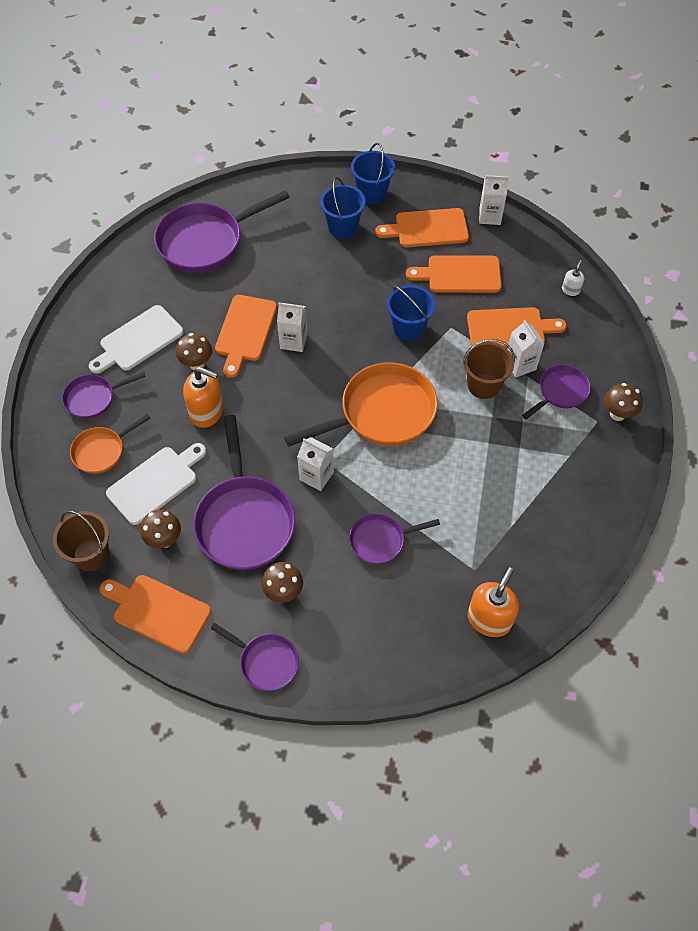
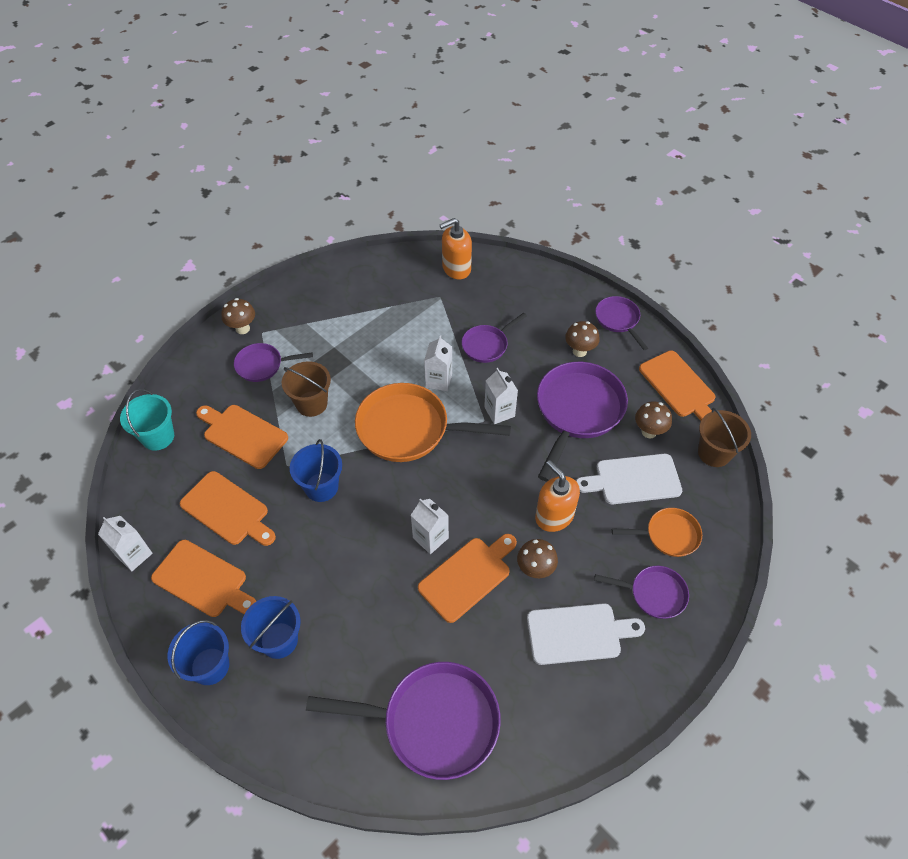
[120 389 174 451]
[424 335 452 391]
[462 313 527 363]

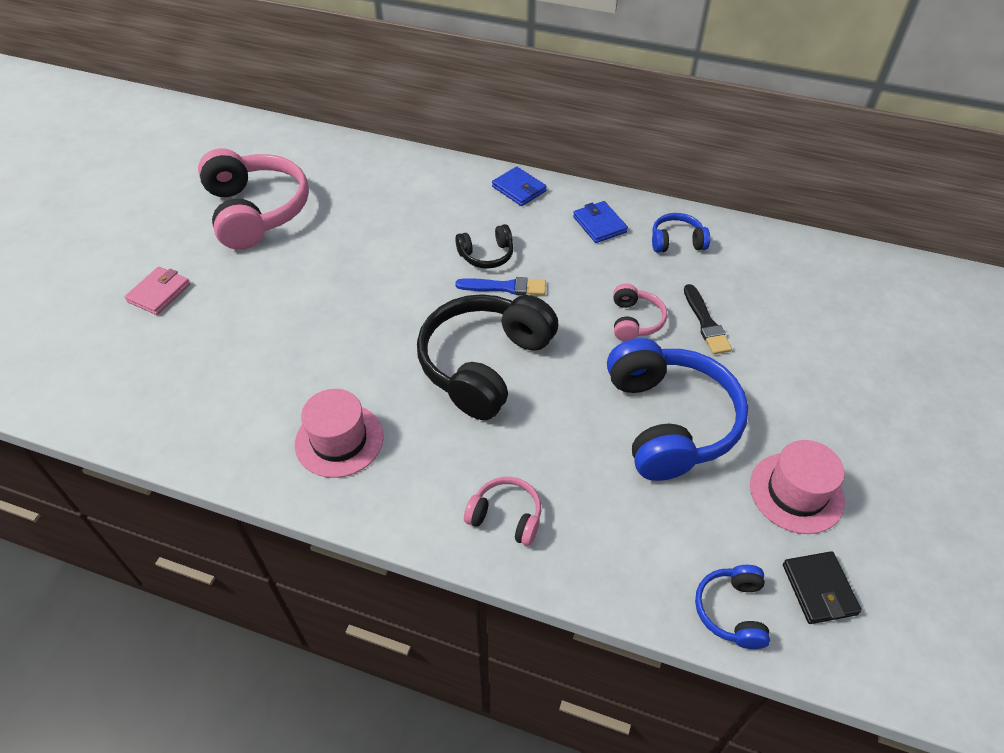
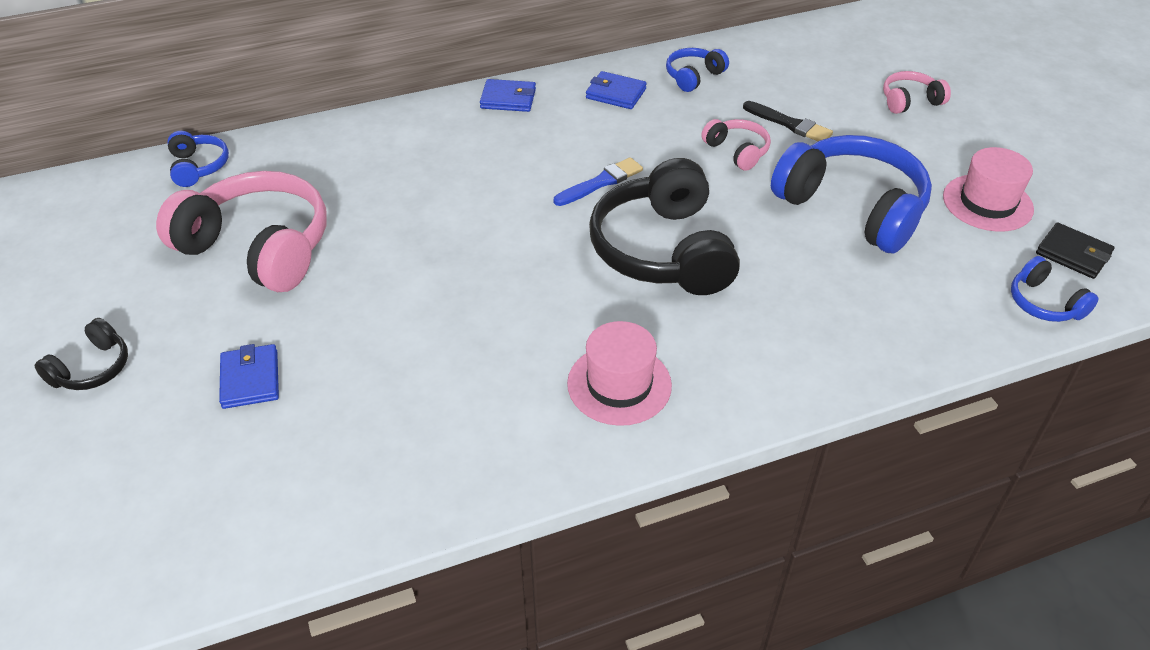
[34 318 128 390]
[219 344 279 409]
[883 71 951 114]
[167 131 229 187]

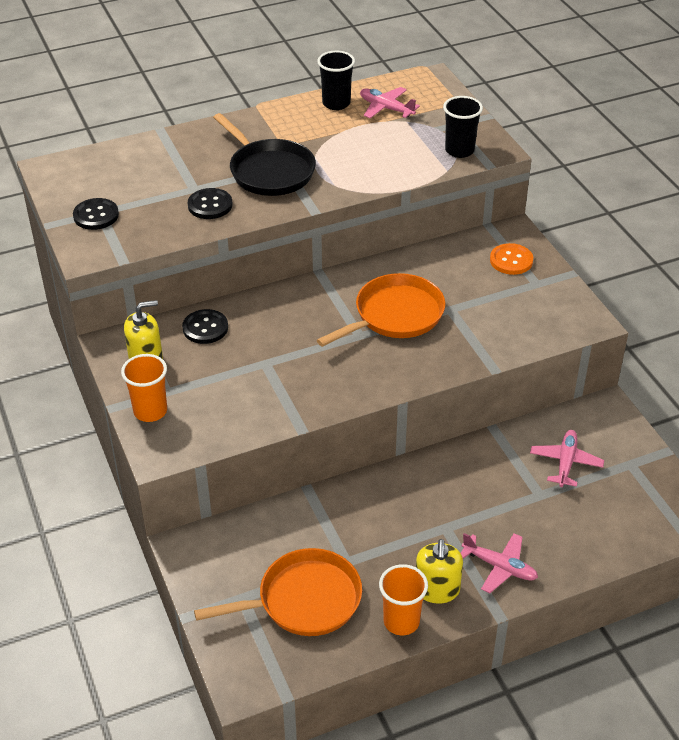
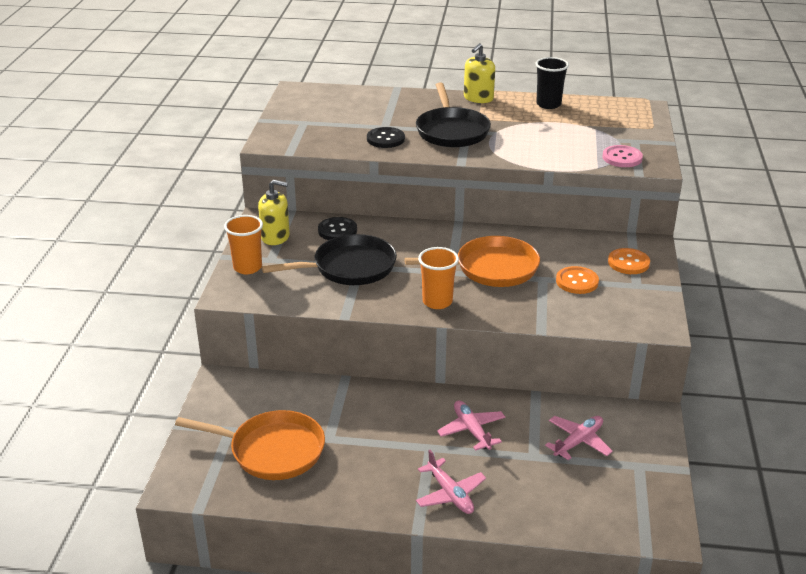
[437 400 505 451]
[602 145 643 167]
[73 198 119 230] (first image)
[464 43 495 103]
[418 247 459 309]
[262 234 397 285]
[556 266 599 294]

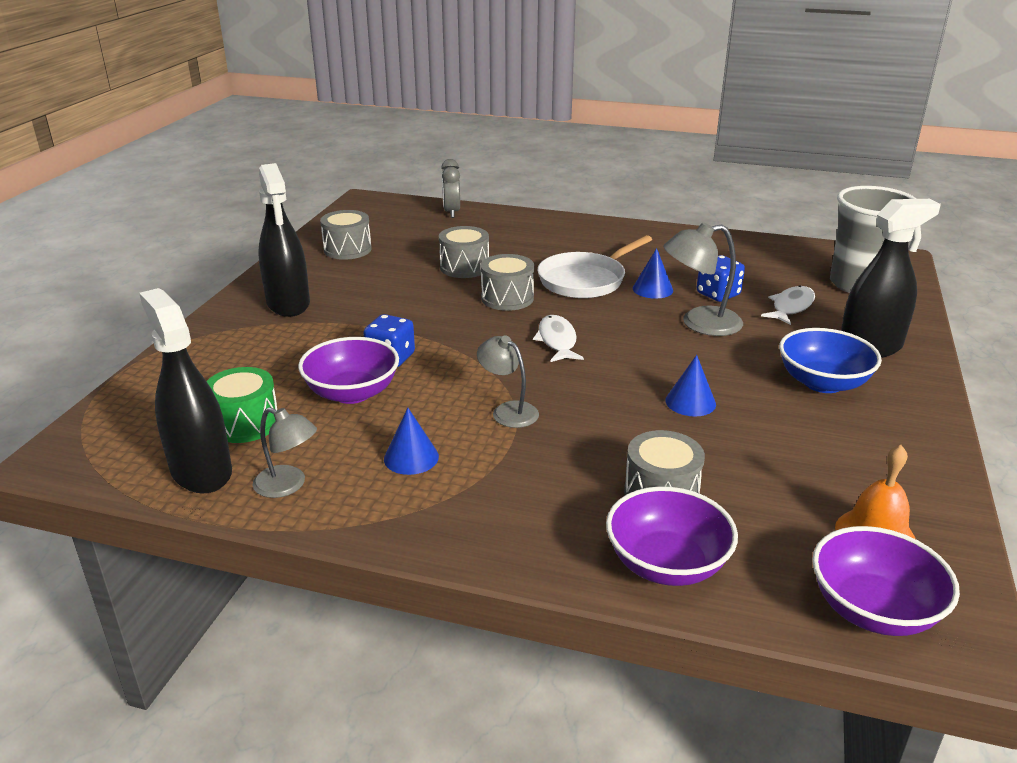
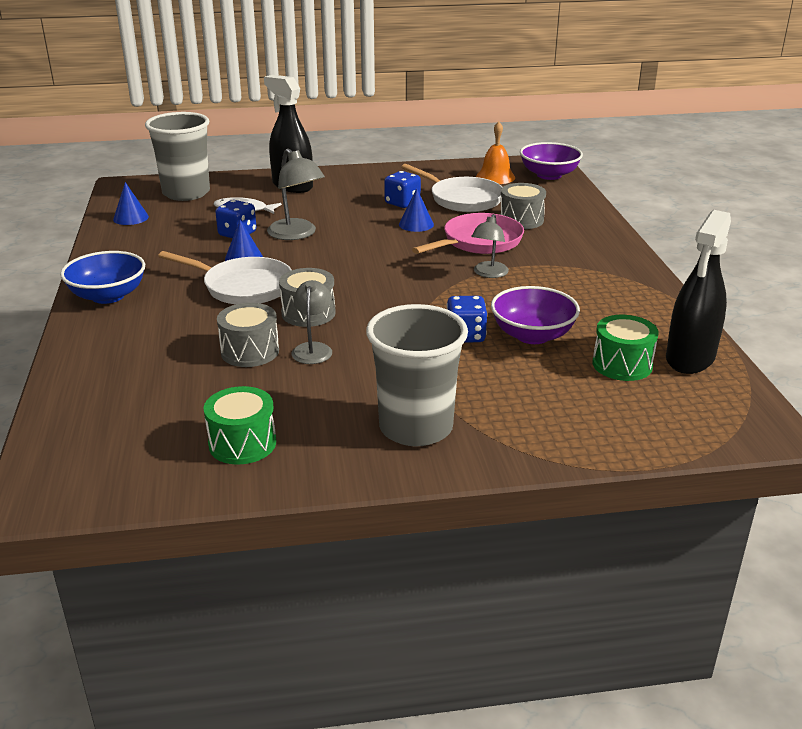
[441 159 460 218] (first image)
[366 304 468 446]
[203 386 276 464]
[533 315 584 362] (first image)
[60 251 145 304]
[292 280 332 364]
[113 182 149 225]
[606 486 738 586] (first image)
[401 164 502 212]
[384 171 421 208]
[412 213 524 254]

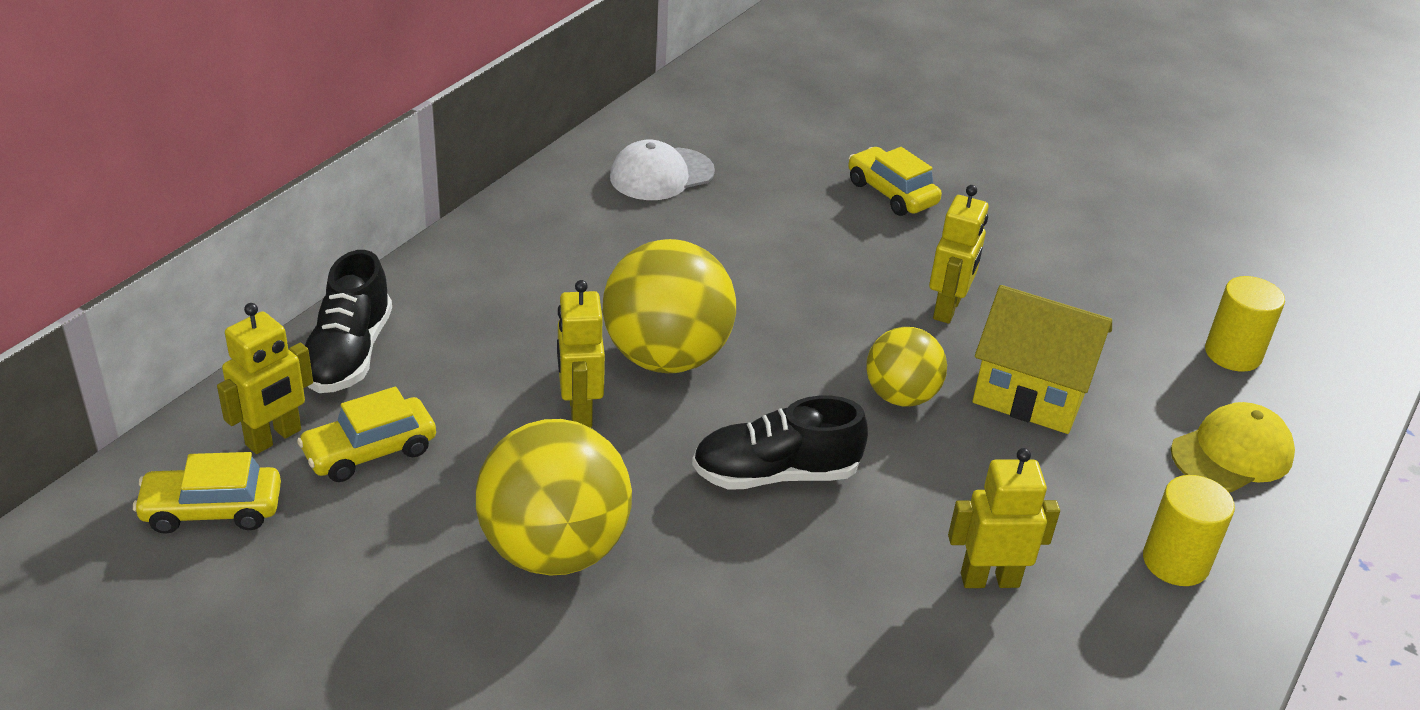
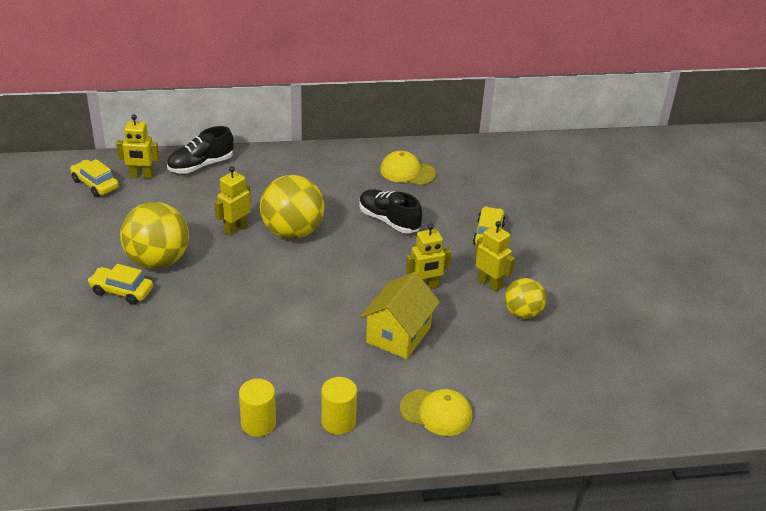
[380 151 436 185]
[239 379 276 437]
[360 272 440 359]
[505 278 546 319]
[88 264 153 305]
[359 189 422 234]
[475 221 515 292]

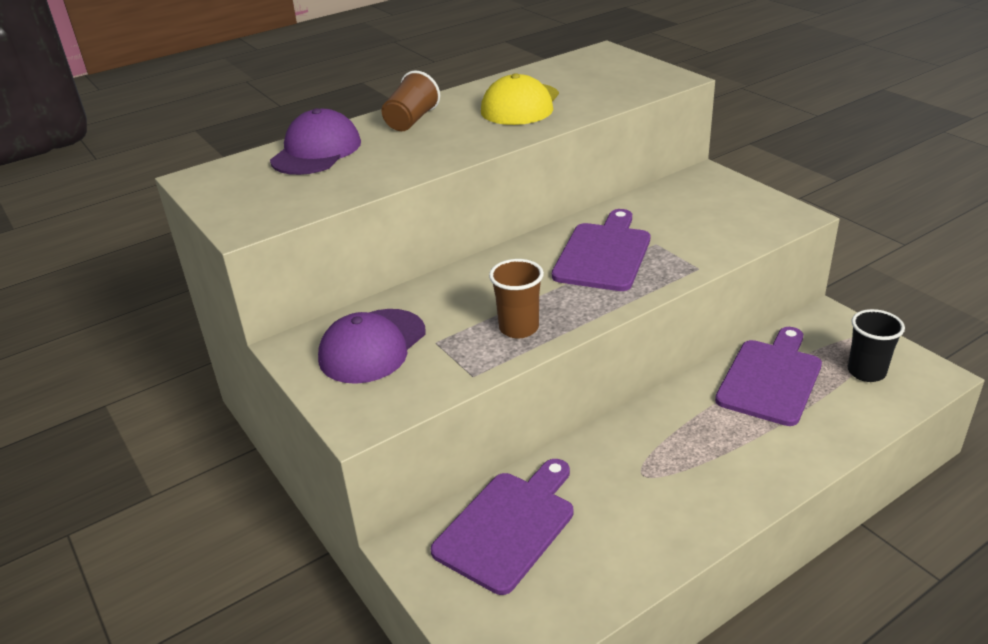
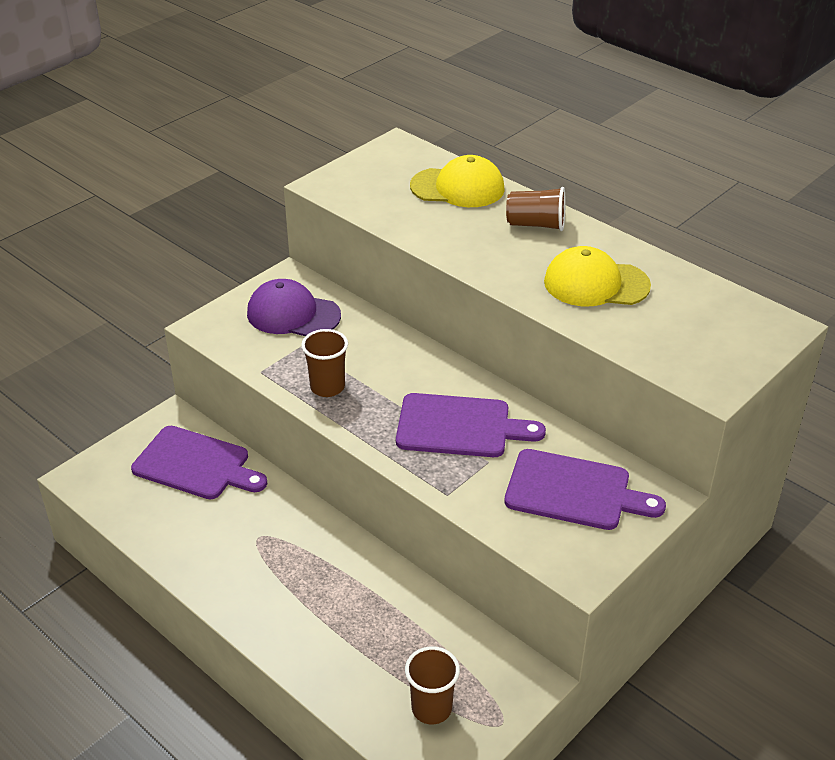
[410 155 505 207]
[405 646 460 724]
[504 449 666 530]

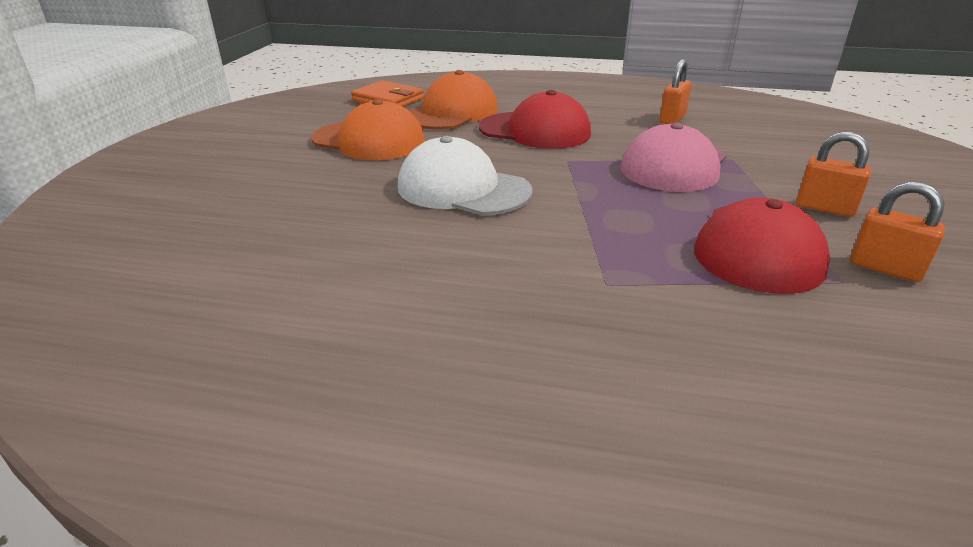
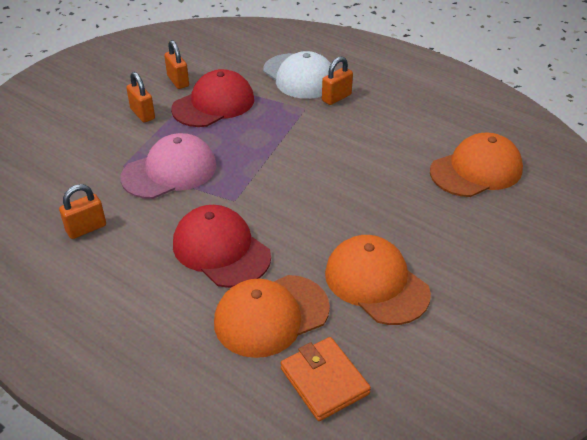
[263 51 335 99]
[322 56 353 105]
[430 133 523 197]

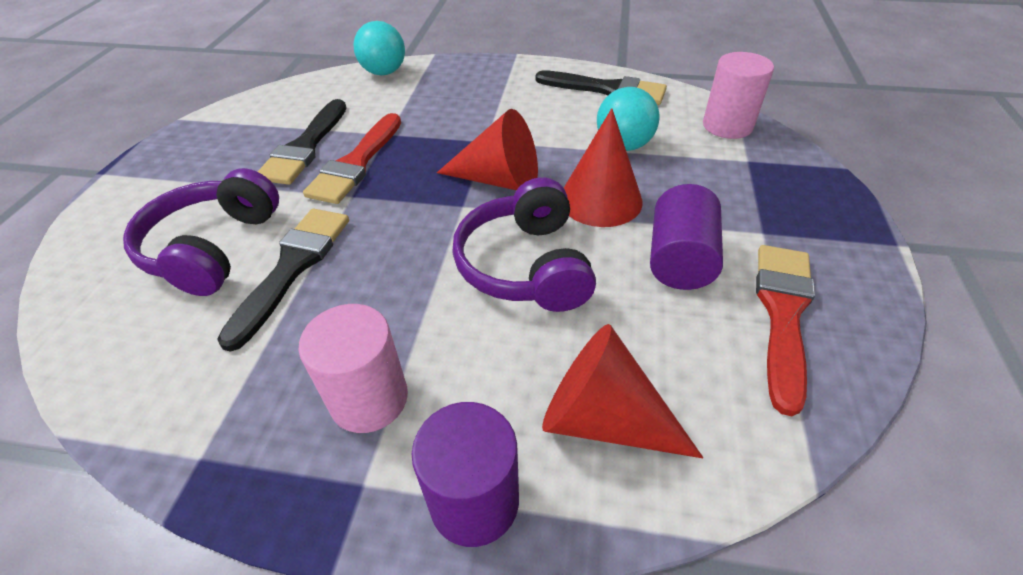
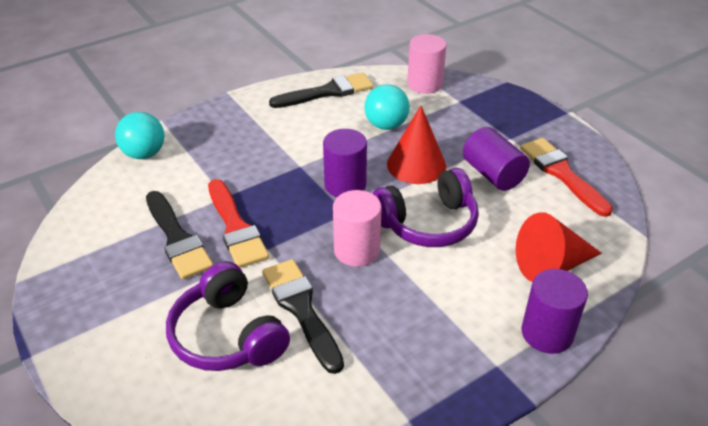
[323 129 367 197]
[373 168 479 247]
[333 190 382 267]

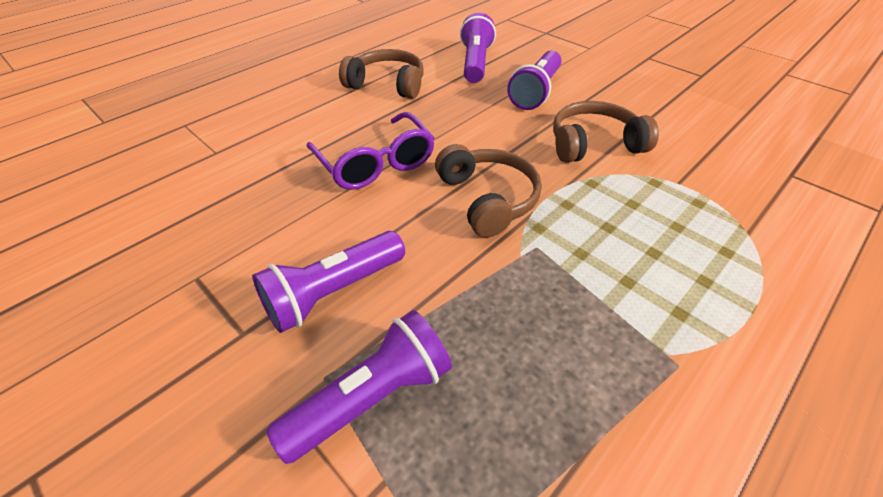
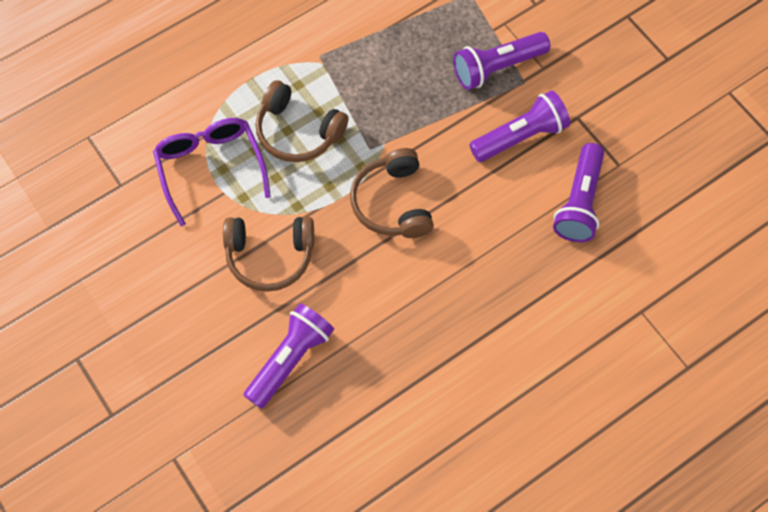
[553 143 604 242]
[256 80 348 162]
[153 118 271 226]

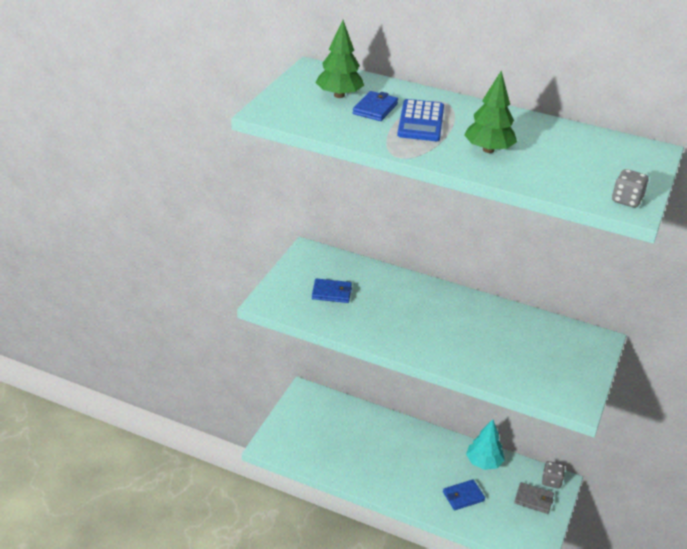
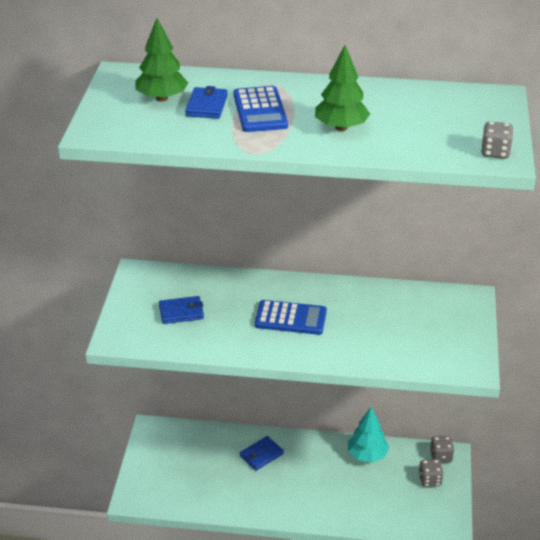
[240 436 284 471]
[419 459 443 487]
[254 300 327 335]

